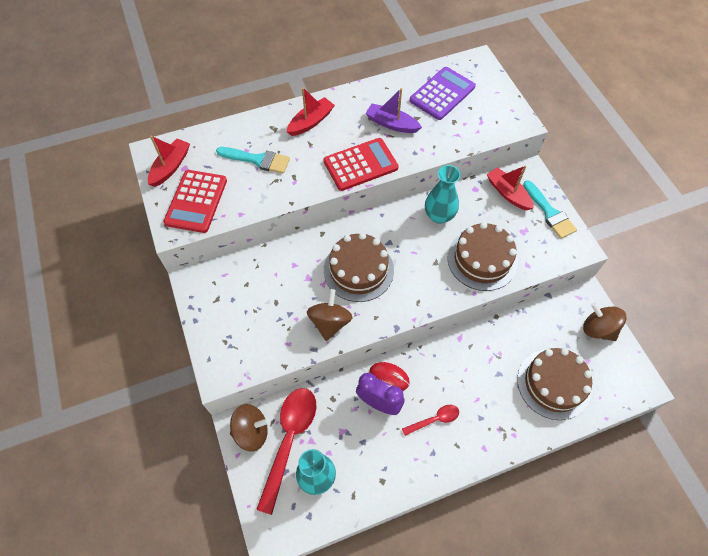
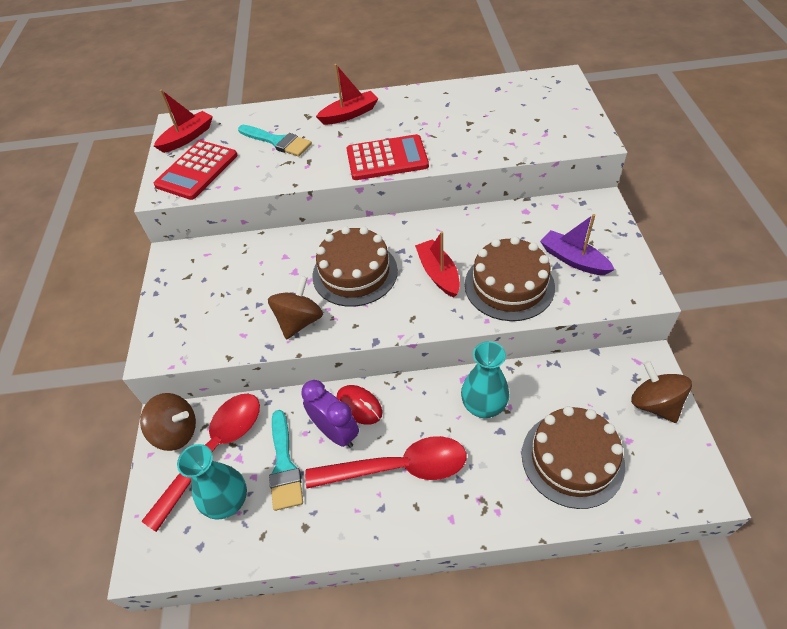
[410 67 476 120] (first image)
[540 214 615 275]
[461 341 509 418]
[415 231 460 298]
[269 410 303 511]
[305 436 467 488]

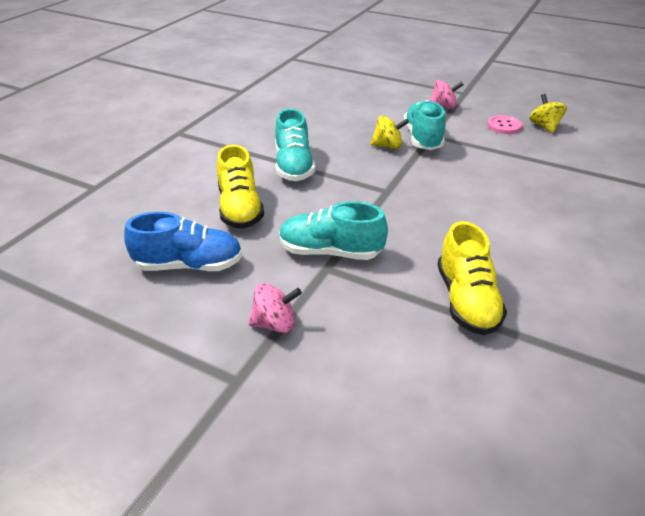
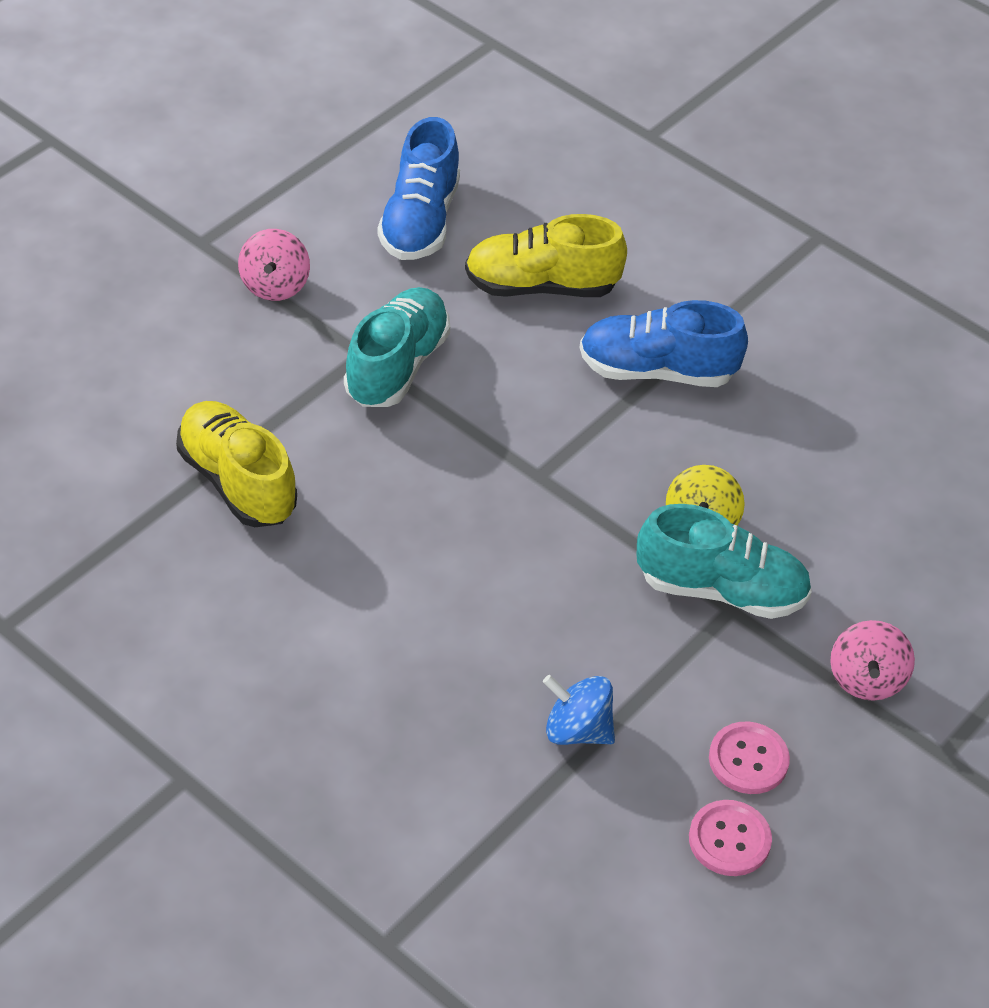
[689 800 772 876]
[579 300 748 387]
[176 401 297 527]
[543 675 615 745]

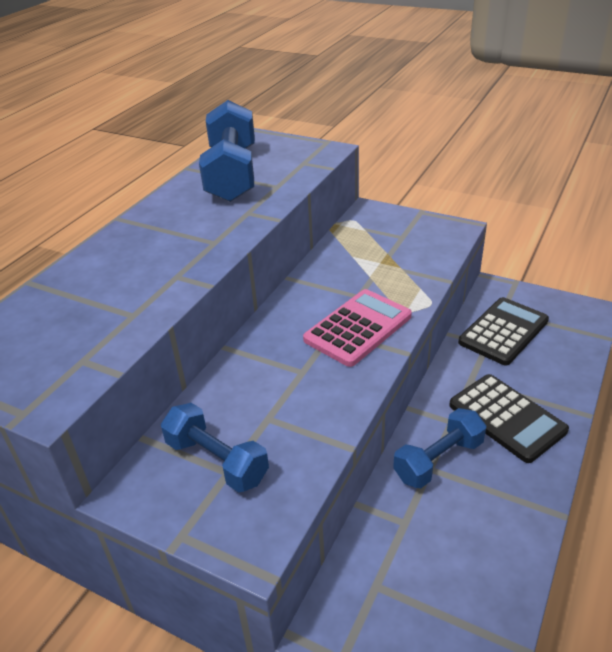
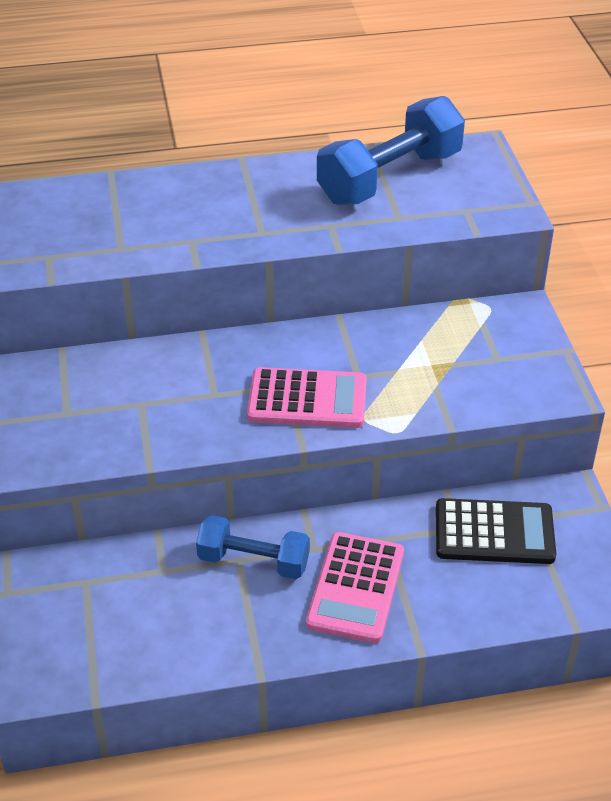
[306 532 404 643]
[161 403 269 492] (first image)

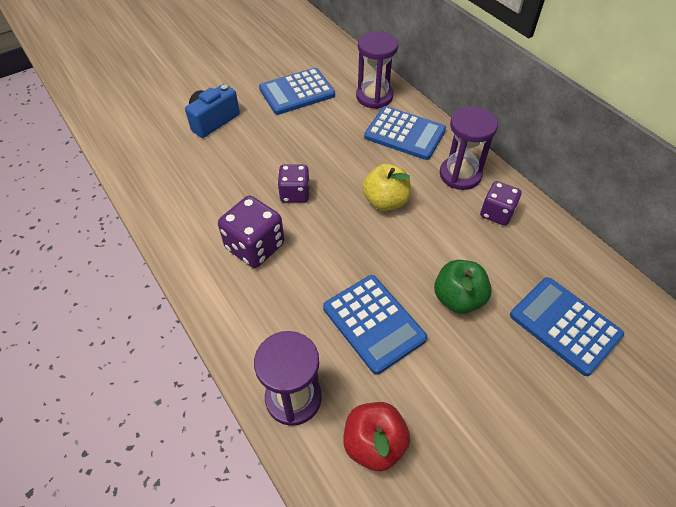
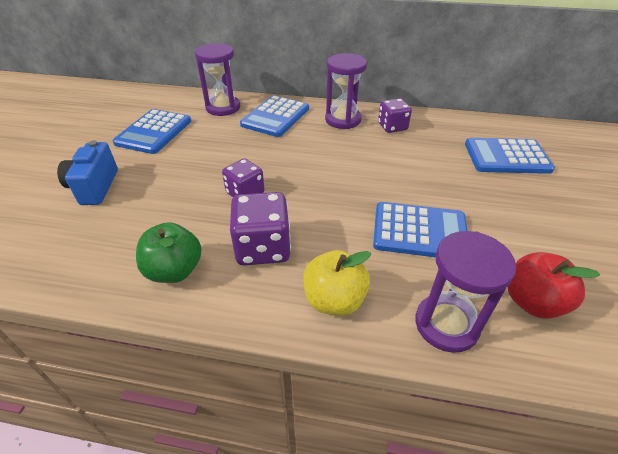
[240 95 309 137]
[303 250 371 316]
[136 222 201 283]

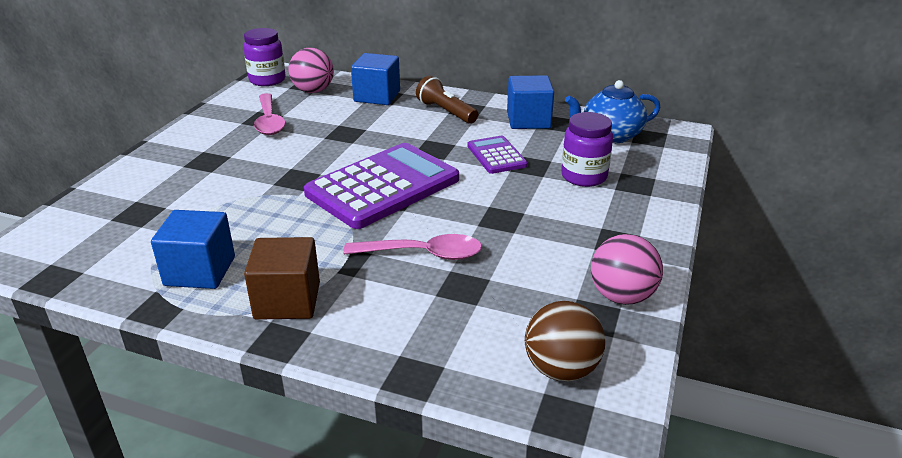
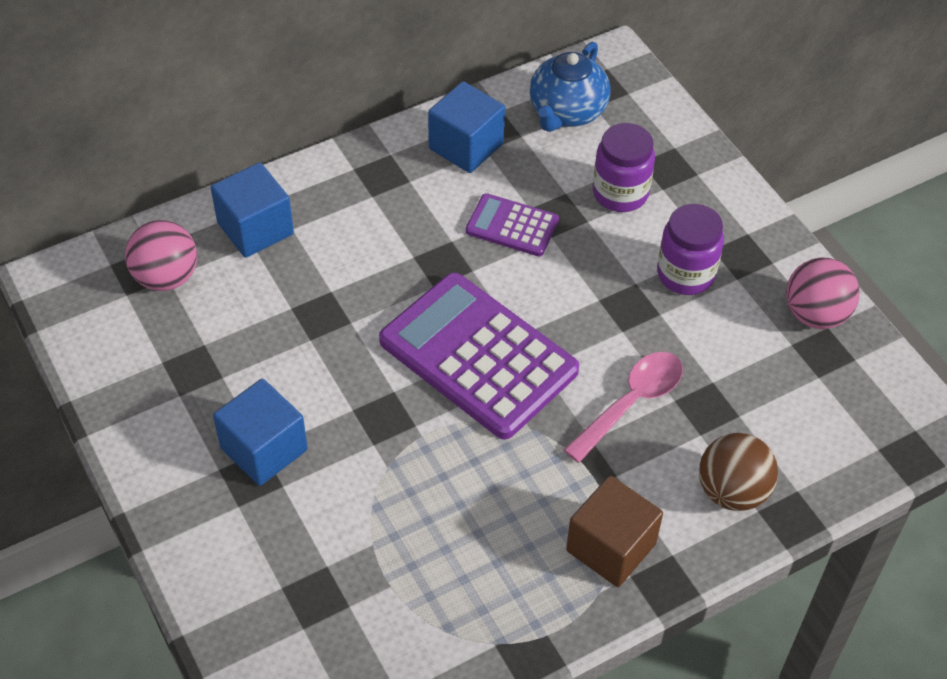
[657 204 724 295]
[416 76 478 124] (first image)
[254 93 285 135] (first image)
[379 273 579 439]
[213 379 308 486]
[699 433 778 511]

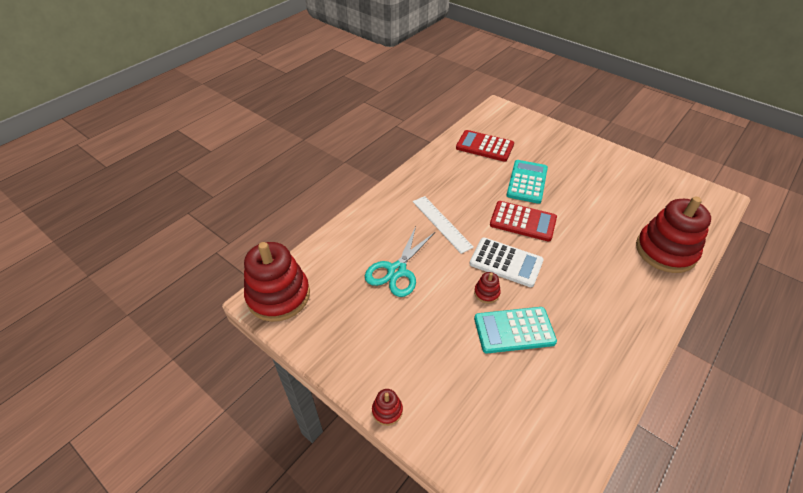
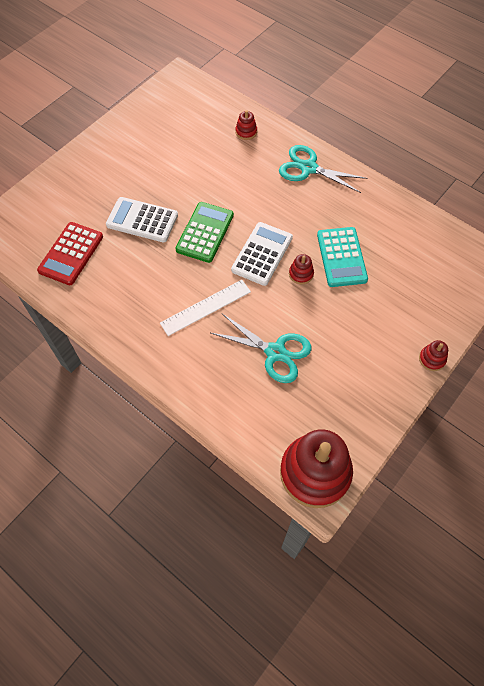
[106 197 178 242]
[235 110 257 140]
[175 202 234 263]
[279 145 368 193]

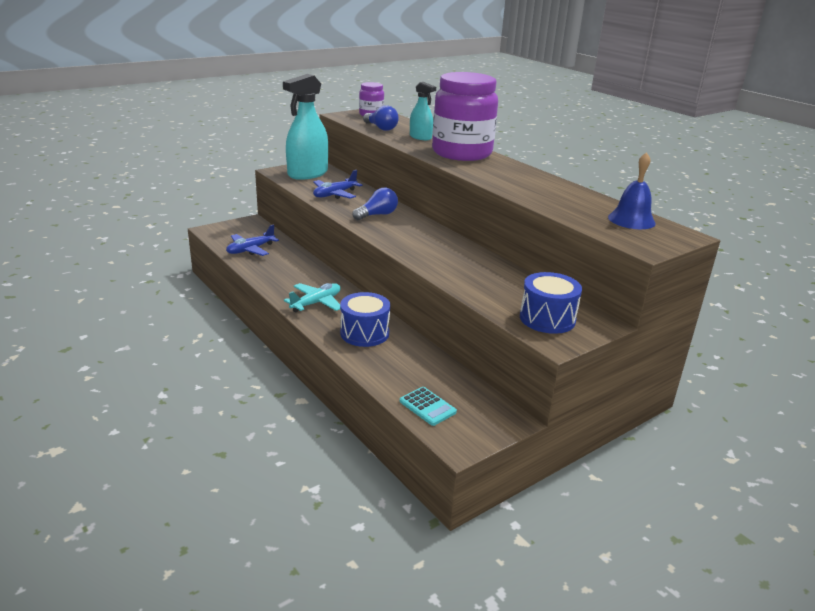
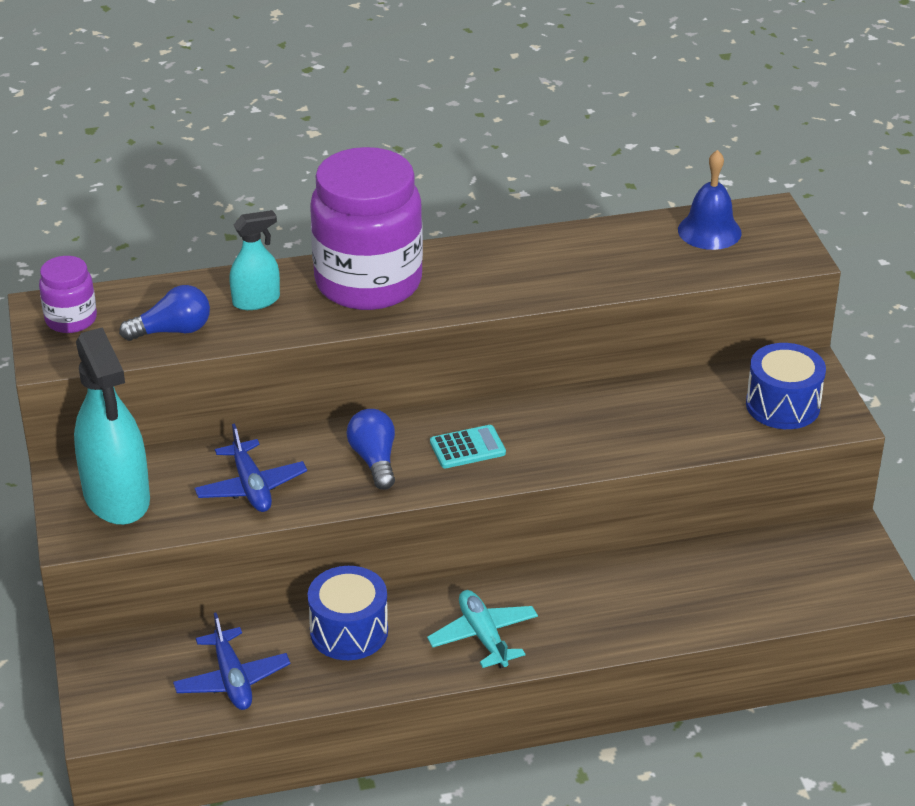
[308 566 388 660]
[430 425 506 468]

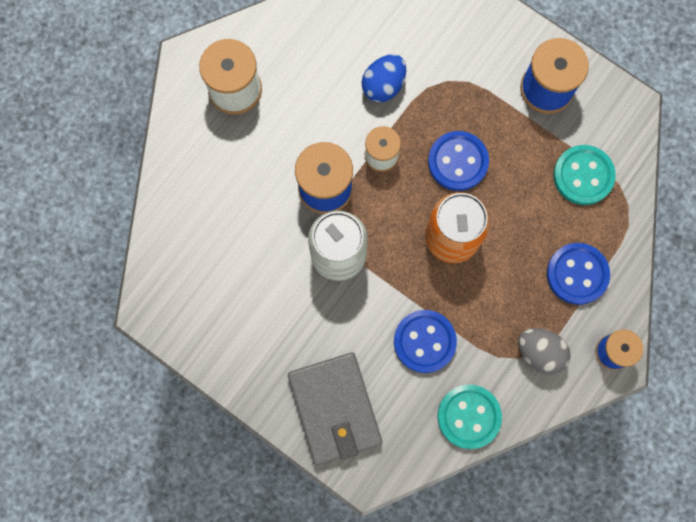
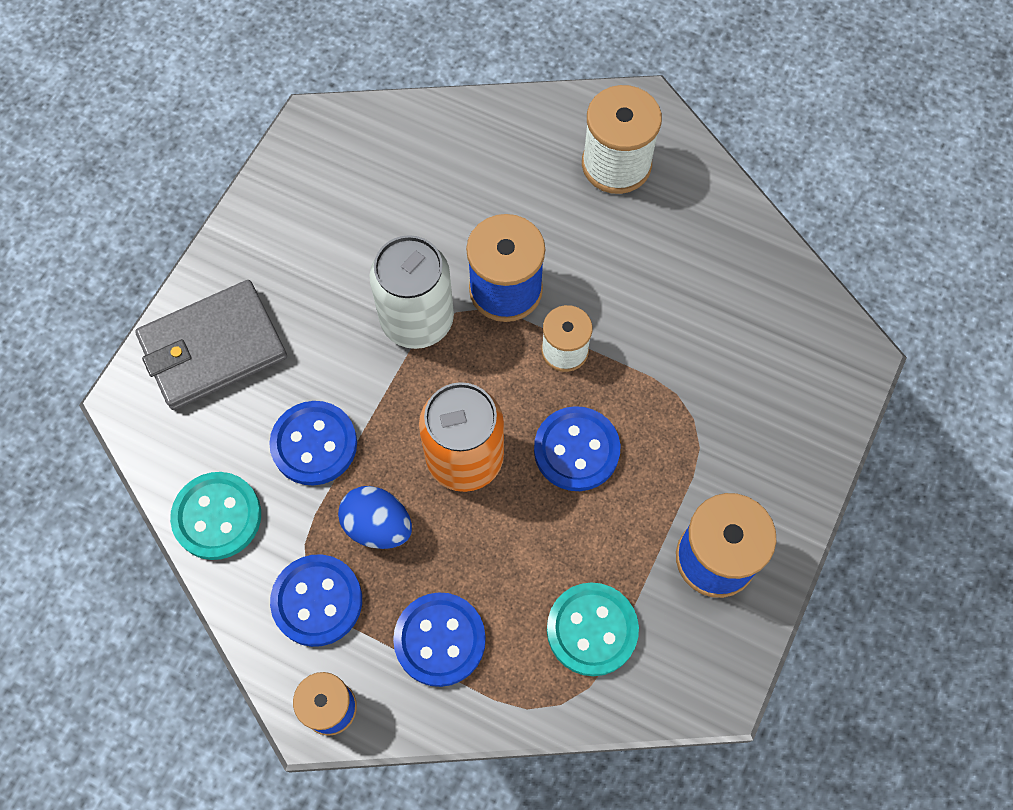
[338 486 412 549]
[270 554 362 647]

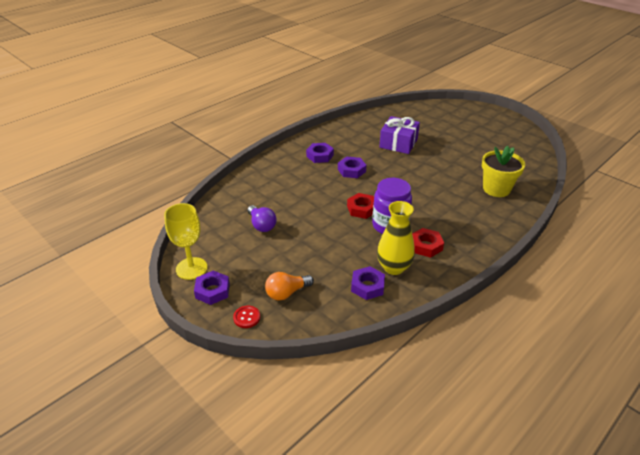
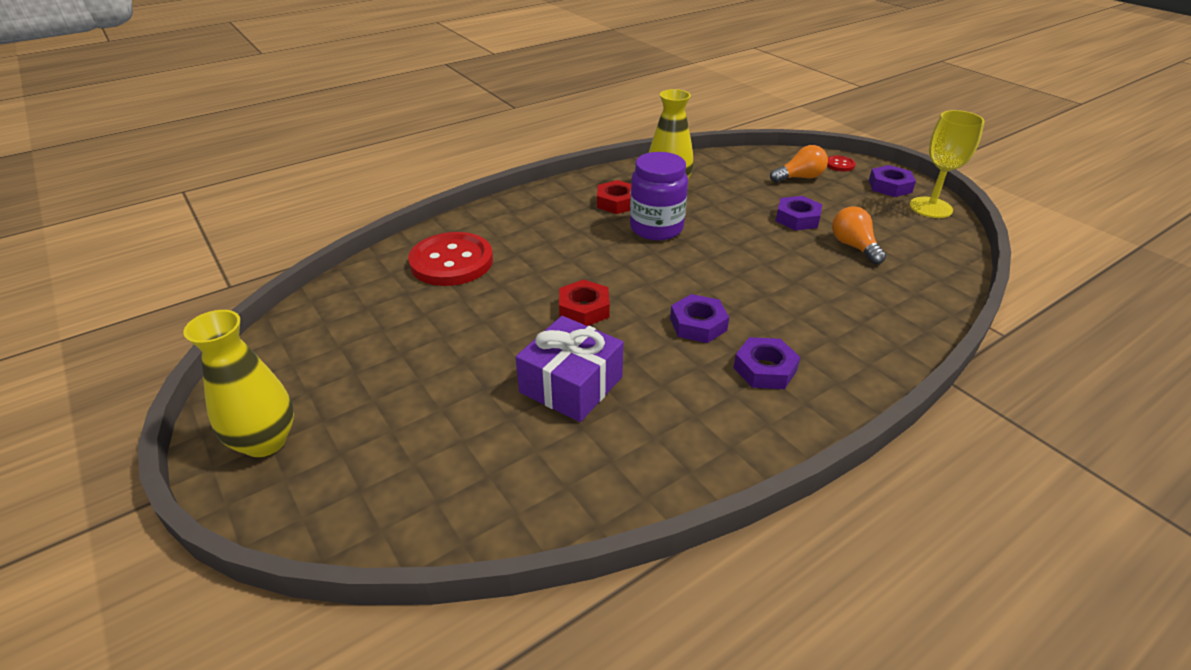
[408 232 493 286]
[559 279 610 326]
[832 206 886 265]
[776 196 822 231]
[183 310 294 457]

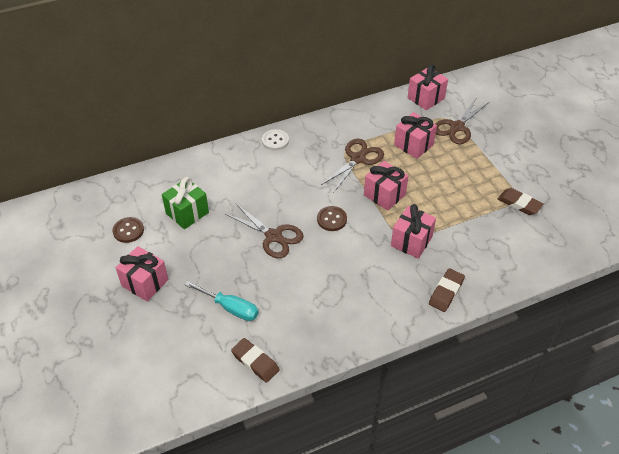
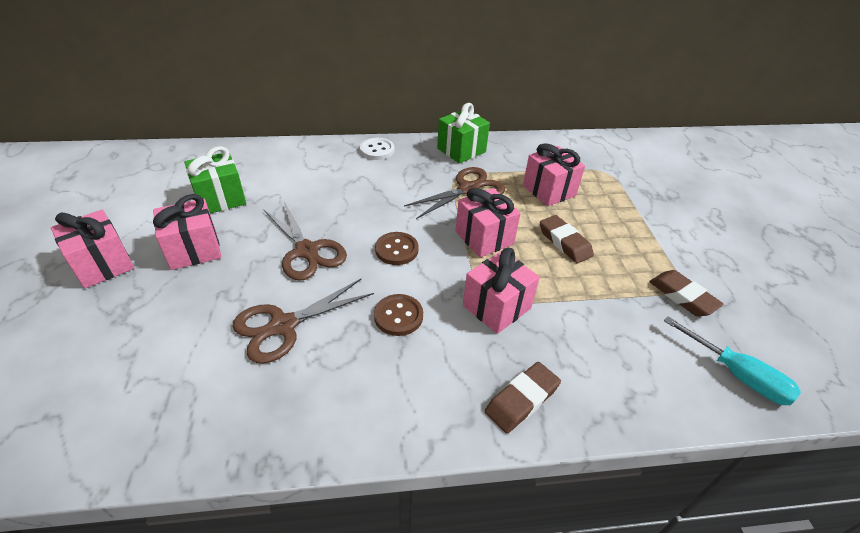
[153 194 221 270]
[233 279 374 364]
[374 294 423 336]
[664 316 801 405]
[540 215 594 263]
[437 103 490 164]

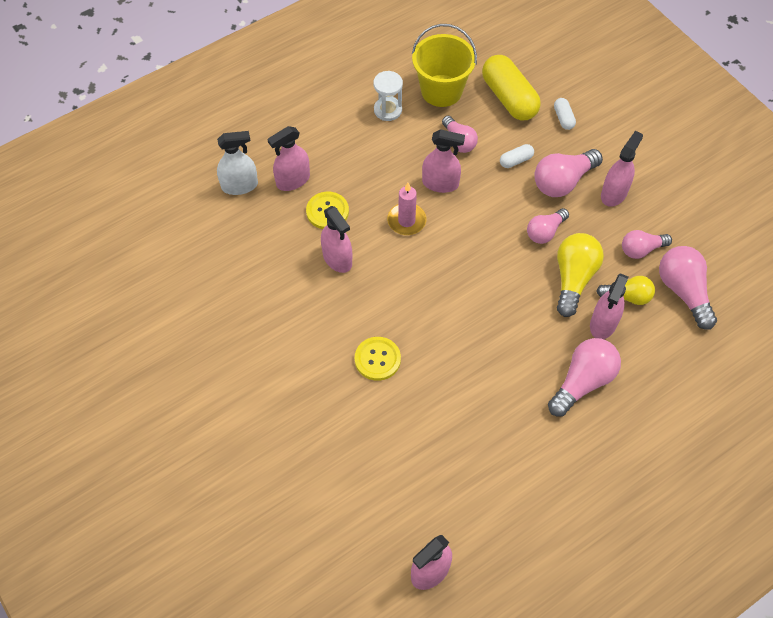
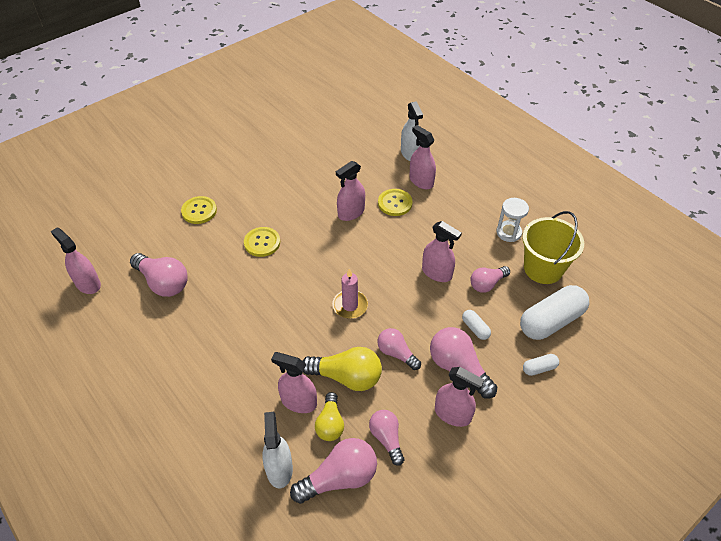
[520 285 589 340]
[422 221 462 282]
[332 268 368 319]
[130 253 188 297]
[181 196 217 224]
[262 412 293 488]

